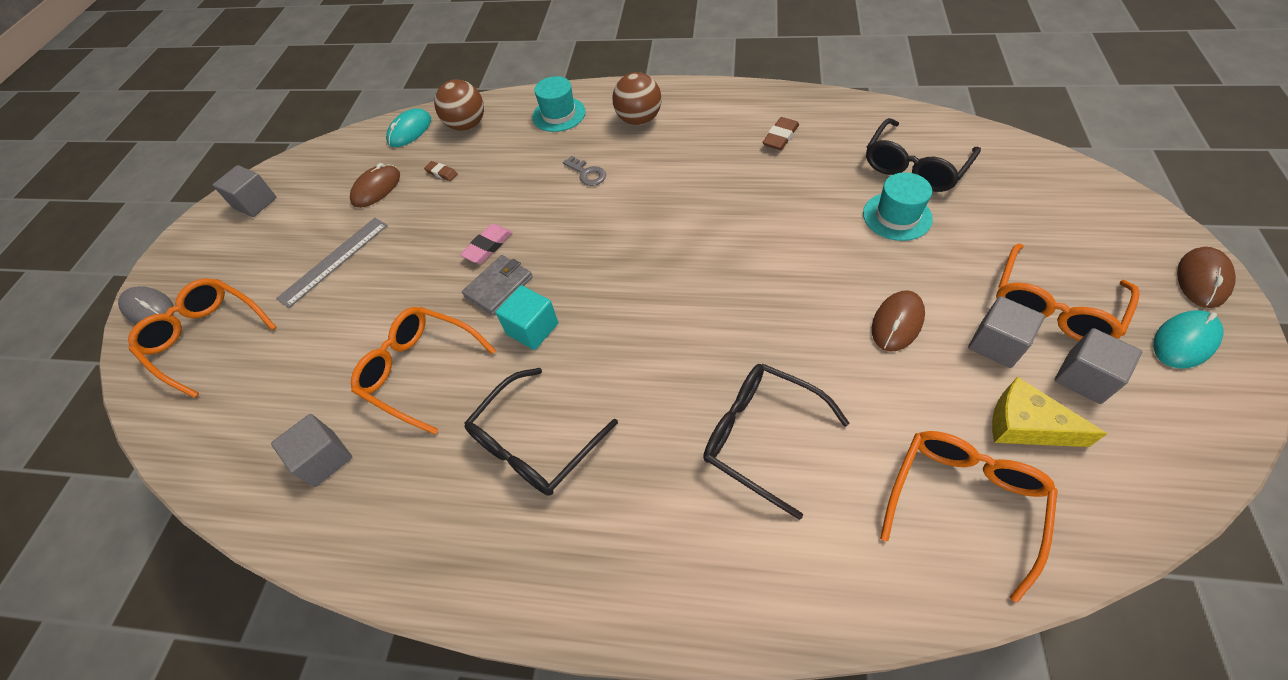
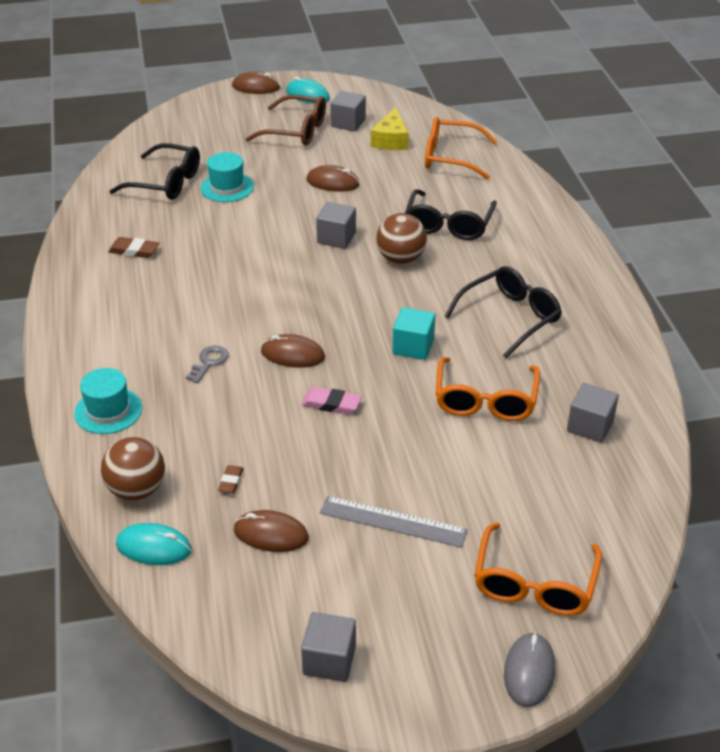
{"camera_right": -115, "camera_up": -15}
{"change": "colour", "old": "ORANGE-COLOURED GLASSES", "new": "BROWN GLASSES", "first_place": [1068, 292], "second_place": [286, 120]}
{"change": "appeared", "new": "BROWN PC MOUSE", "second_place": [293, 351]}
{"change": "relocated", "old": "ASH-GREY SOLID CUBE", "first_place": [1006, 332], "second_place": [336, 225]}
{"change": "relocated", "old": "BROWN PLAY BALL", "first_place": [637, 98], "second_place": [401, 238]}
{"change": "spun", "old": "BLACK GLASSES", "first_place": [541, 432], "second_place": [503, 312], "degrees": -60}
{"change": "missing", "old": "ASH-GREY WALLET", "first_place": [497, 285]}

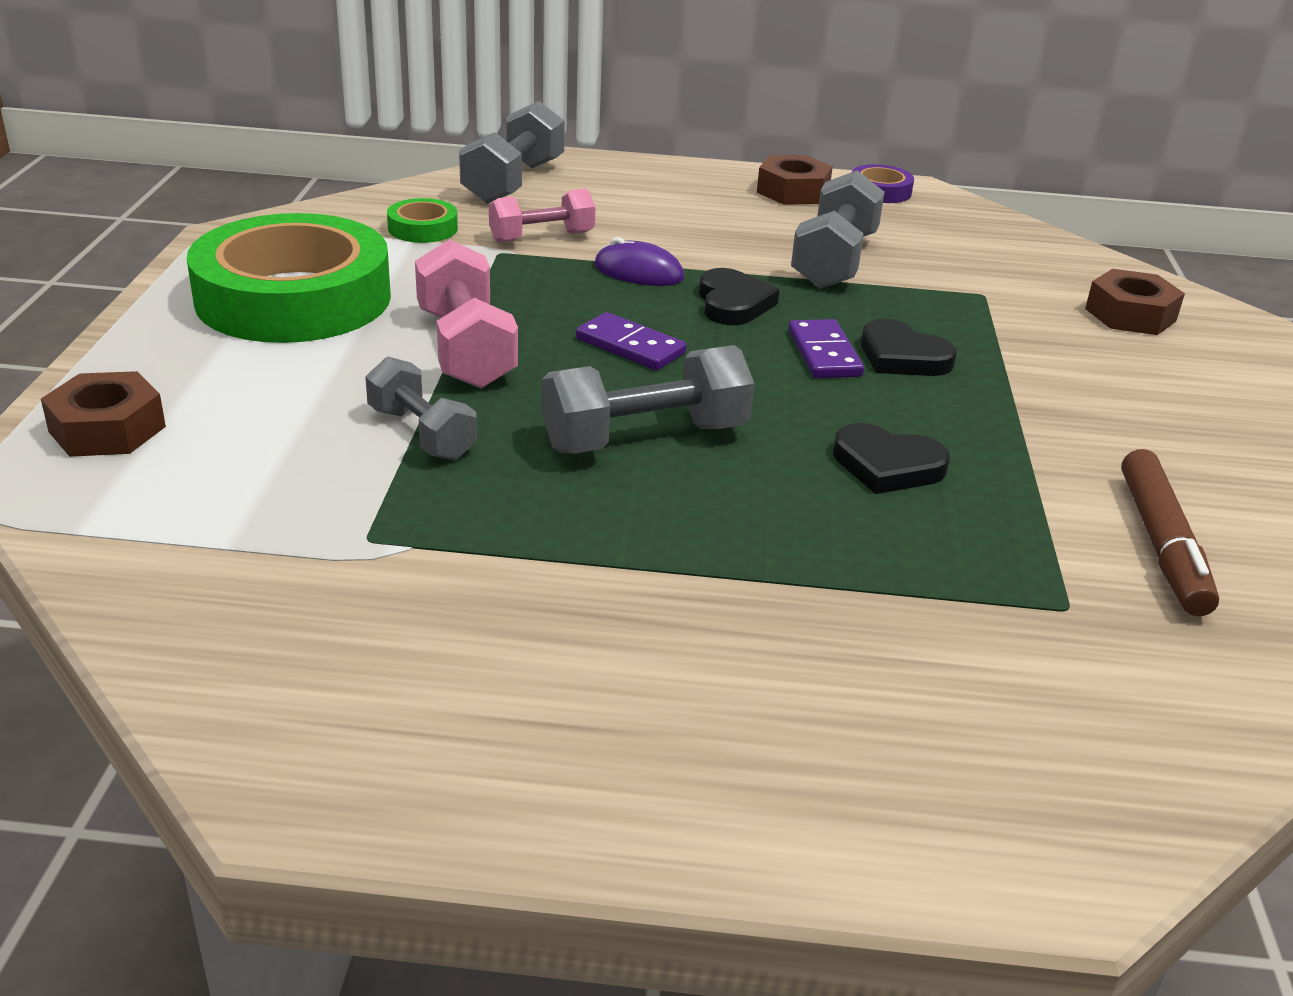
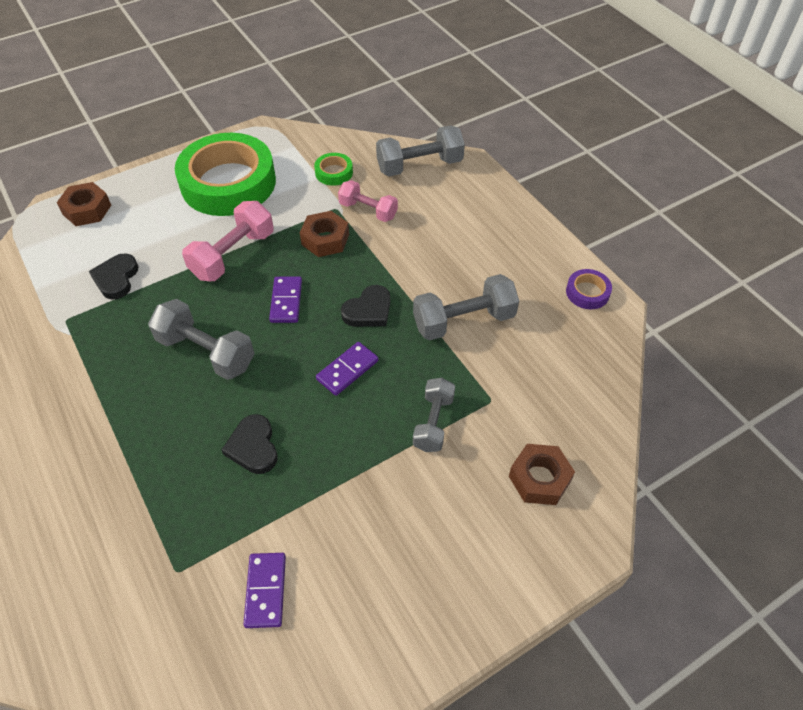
{"camera_right": 55, "camera_up": 20}
{"change": "relocated", "old": "BLACK LOVE HEART", "first_place": [909, 347], "second_place": [114, 276]}
{"change": "exchanged", "old": "BROWN MARKER PEN", "new": "PURPLE DOMINO PIECE", "first_place": [1170, 532], "second_place": [264, 590]}
{"change": "relocated", "old": "BROWN NUT", "first_place": [795, 180], "second_place": [324, 234]}
{"change": "relocated", "old": "ASH-GREY FREE WEIGHT", "first_place": [421, 408], "second_place": [434, 415]}
{"change": "missing", "old": "PURPLE PC MOUSE", "first_place": [639, 261]}

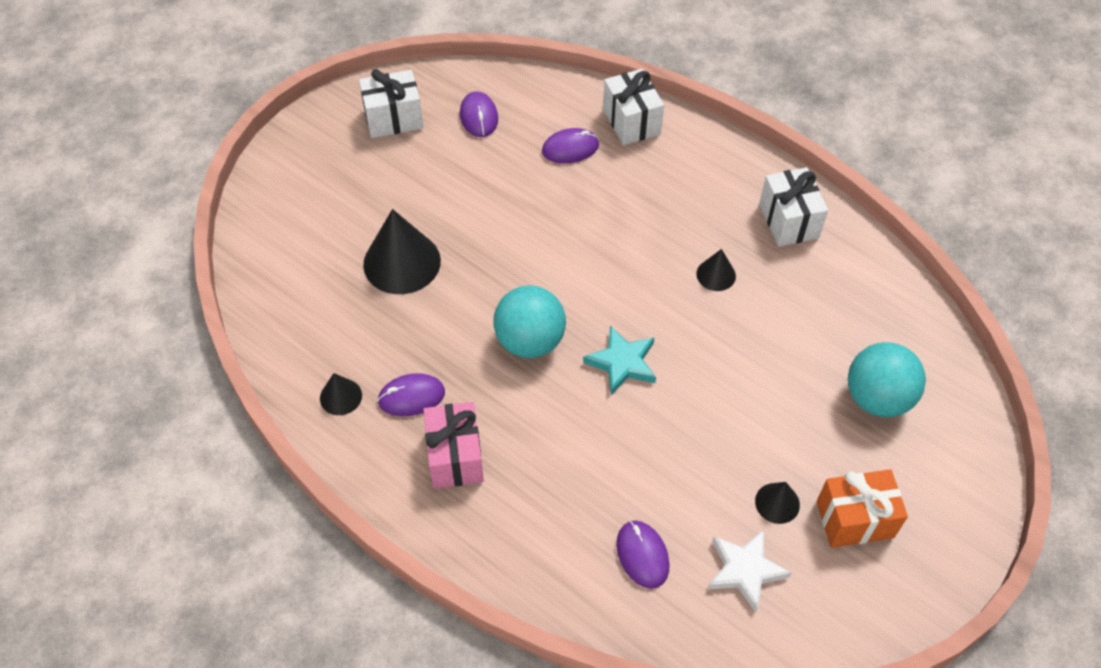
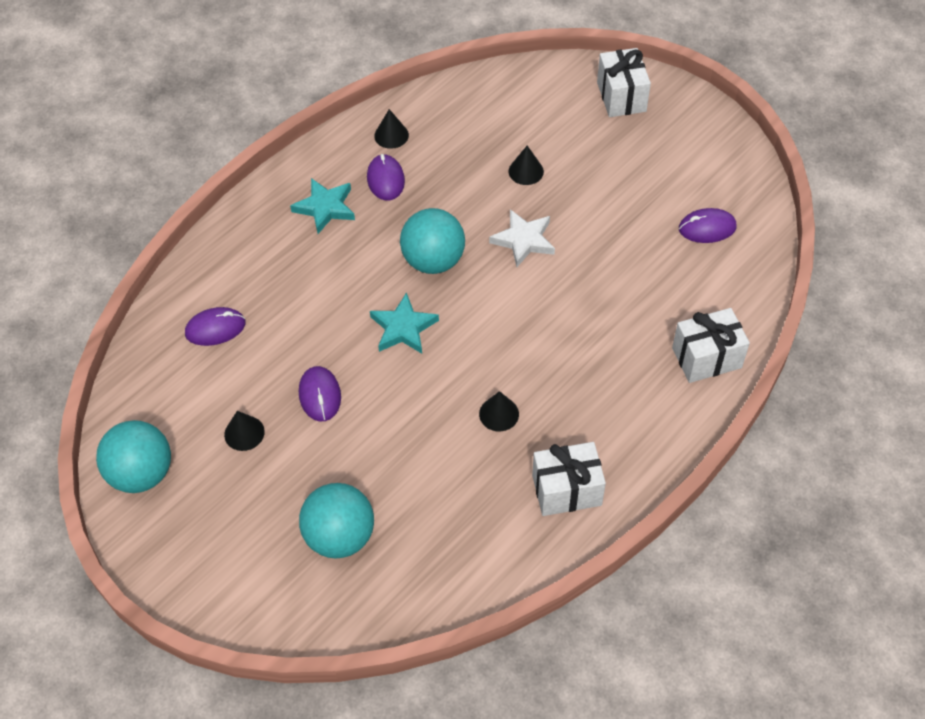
{"camera_right": 95, "camera_up": 0}
{"change": "appeared", "new": "TURQUOISE PLAY BALL", "second_place": [133, 456]}
{"change": "exchanged", "old": "PINK PRESENT", "new": "TURQUOISE STAR", "first_place": [453, 445], "second_place": [322, 206]}
{"change": "relocated", "old": "PURPLE PC MOUSE", "first_place": [570, 145], "second_place": [320, 393]}
{"change": "relocated", "old": "PURE WHITE STAR", "first_place": [749, 570], "second_place": [522, 238]}
{"change": "size", "old": "BLACK SOLID CONE", "first_place": [402, 251], "second_place": [526, 165], "factor": 0.51}
{"change": "relocated", "old": "PURE WHITE PRESENT", "first_place": [391, 103], "second_place": [624, 82]}
{"change": "missing", "old": "ORANGE-COLOURED PRESENT", "first_place": [862, 508]}

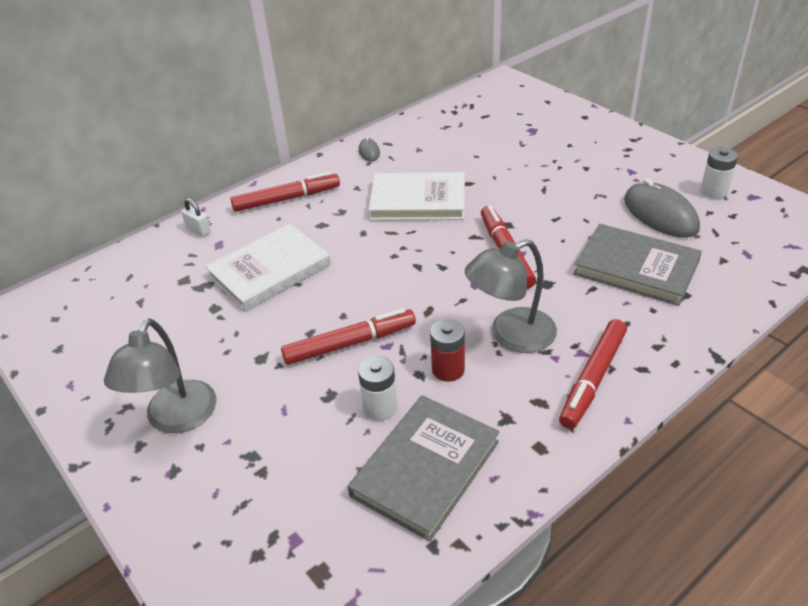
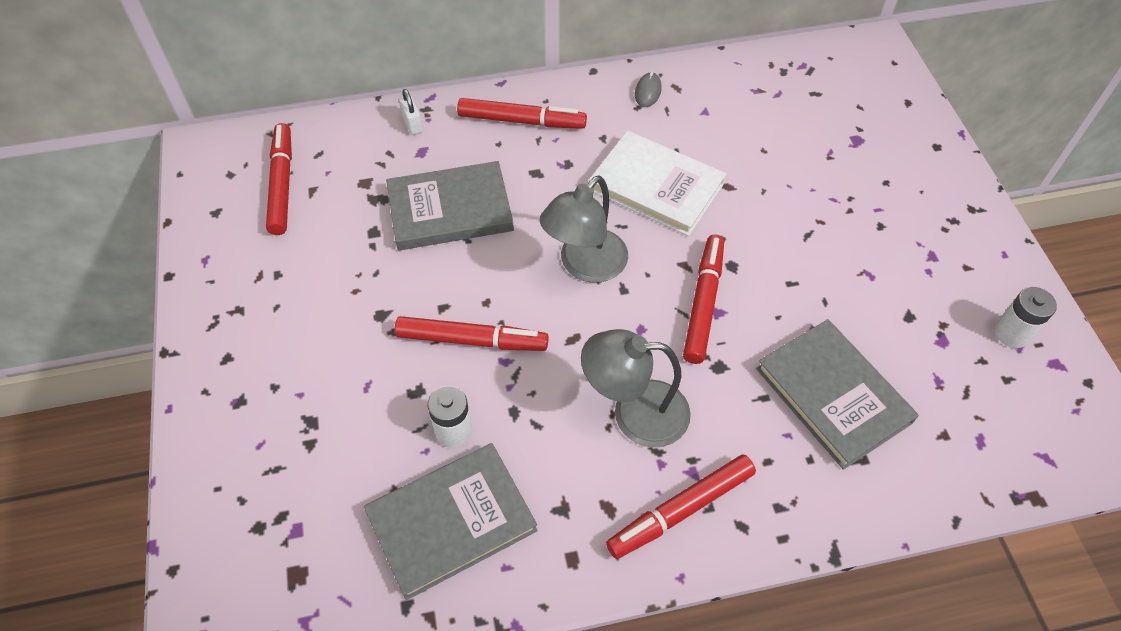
{"camera_right": 25, "camera_up": 15}
{"change": "appeared", "new": "SCARLET MARKER PEN", "second_place": [279, 179]}
{"change": "colour", "old": "PURE WHITE BOOK", "new": "ASH-GREY BOOK", "first_place": [268, 267], "second_place": [450, 205]}
{"change": "relocated", "old": "ASH-GREY LAMP", "first_place": [160, 376], "second_place": [584, 229]}
{"change": "missing", "old": "SCARLET AA BATTERY", "first_place": [447, 350]}
{"change": "missing", "old": "ASH-GREY PC MOUSE", "first_place": [662, 208]}

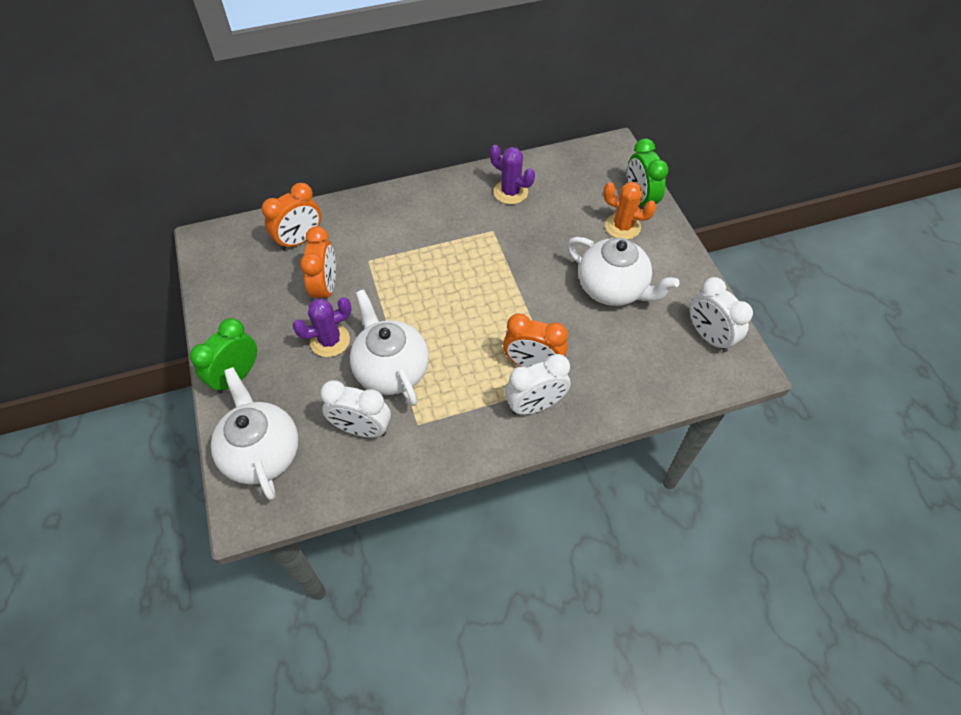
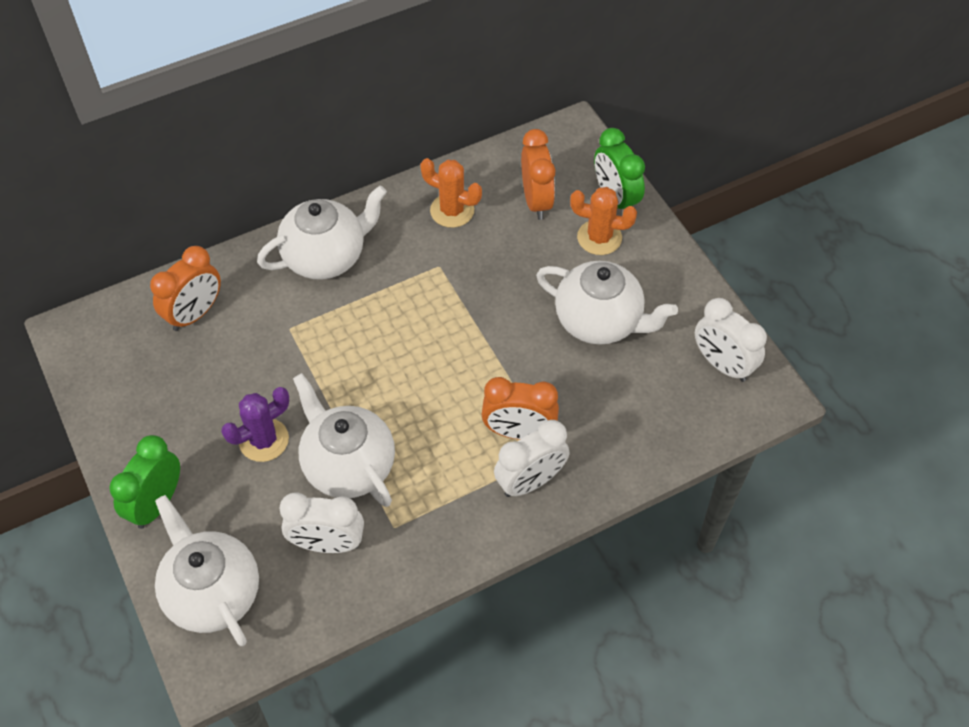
{"camera_right": -10, "camera_up": 0}
{"change": "appeared", "new": "PURE WHITE TEA POT", "second_place": [322, 233]}
{"change": "colour", "old": "PURPLE SAGUARO CACTUS", "new": "ORANGE-COLOURED SAGUARO CACTUS", "first_place": [512, 174], "second_place": [451, 193]}
{"change": "relocated", "old": "ORANGE-COLOURED CLOCK", "first_place": [318, 262], "second_place": [538, 174]}

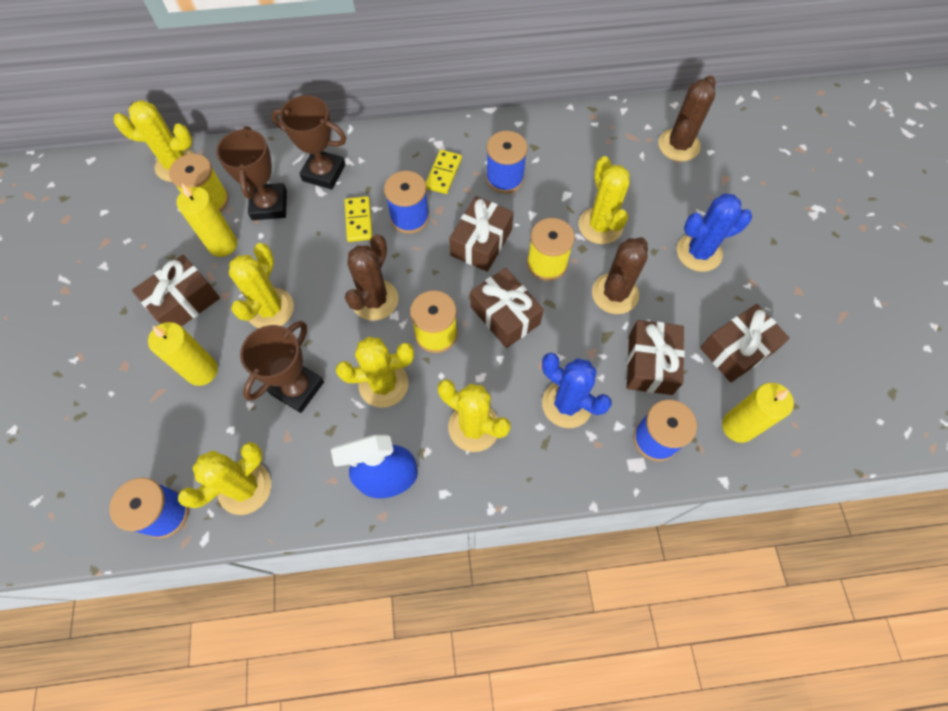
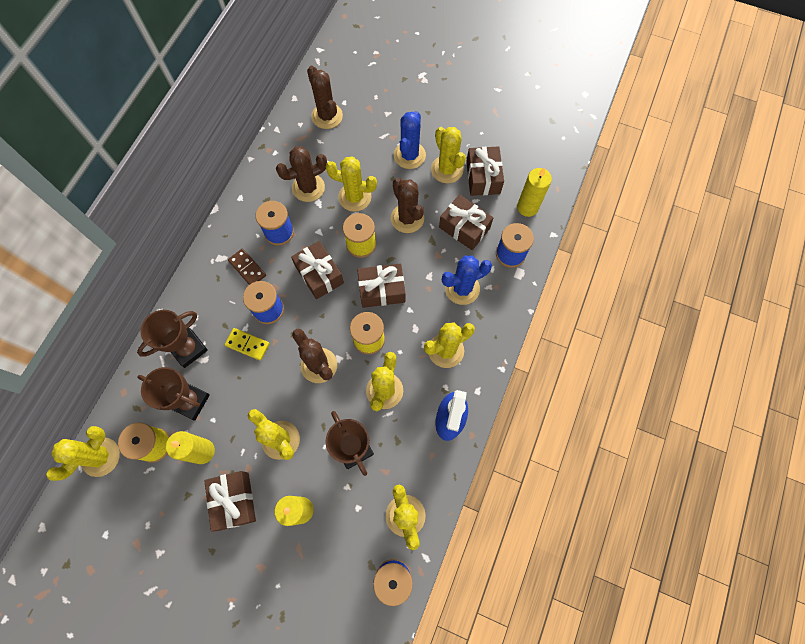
{"camera_right": -60, "camera_up": 5}
{"change": "colour", "old": "BRIGHT YELLOW DOMINO PIECE", "new": "BROWN DOMINO PIECE", "first_place": [444, 172], "second_place": [247, 267]}
{"change": "appeared", "new": "BROWN SAGUARO CACTUS", "second_place": [301, 174]}
{"change": "appeared", "new": "BRIGHT YELLOW SAGUARO CACTUS", "second_place": [448, 155]}

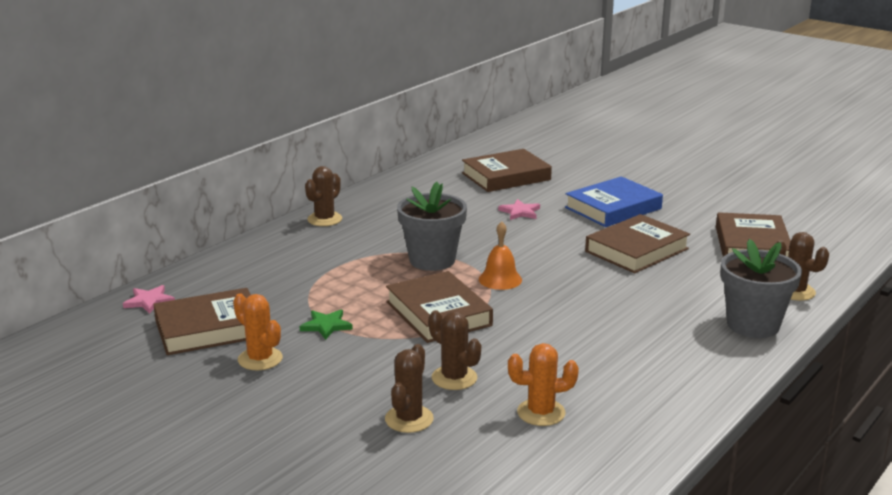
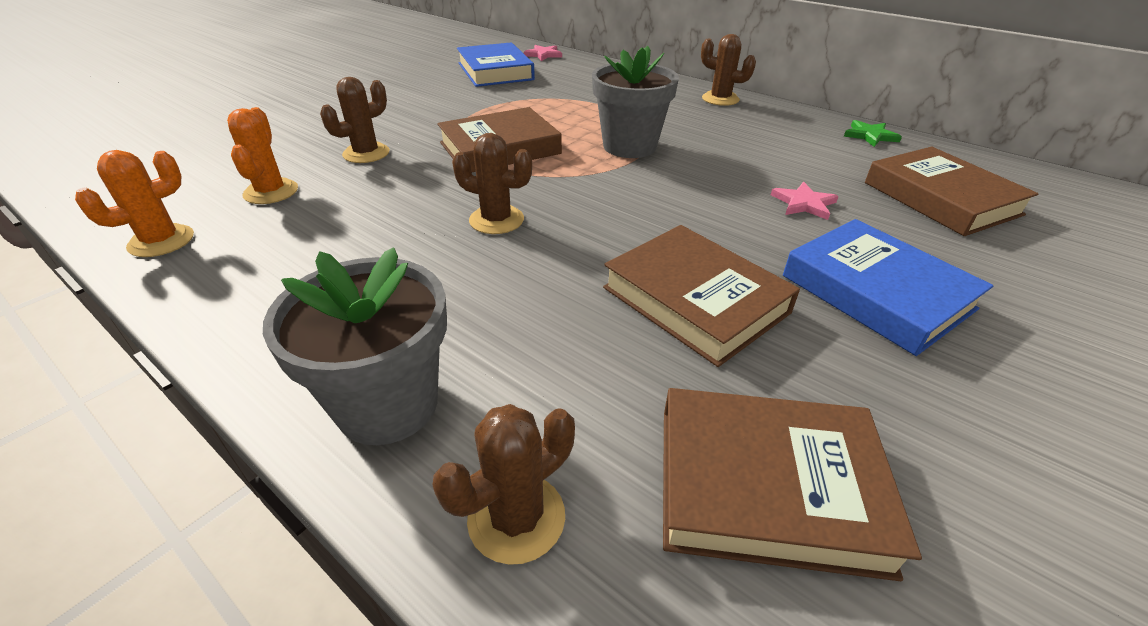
{"camera_right": 90, "camera_up": 15}
{"change": "relocated", "old": "ORANGE-COLOURED SAGUARO CACTUS", "first_place": [258, 332], "second_place": [134, 203]}
{"change": "relocated", "old": "BROWN SAGUARO CACTUS", "first_place": [409, 388], "second_place": [492, 183]}
{"change": "colour", "old": "BROWN BOOK", "new": "BLUE BOOK", "first_place": [202, 321], "second_place": [496, 64]}
{"change": "relocated", "old": "LEAF-GREEN STAR", "first_place": [326, 325], "second_place": [873, 133]}
{"change": "missing", "old": "ORANGE-COLOURED BELL", "first_place": [500, 255]}

